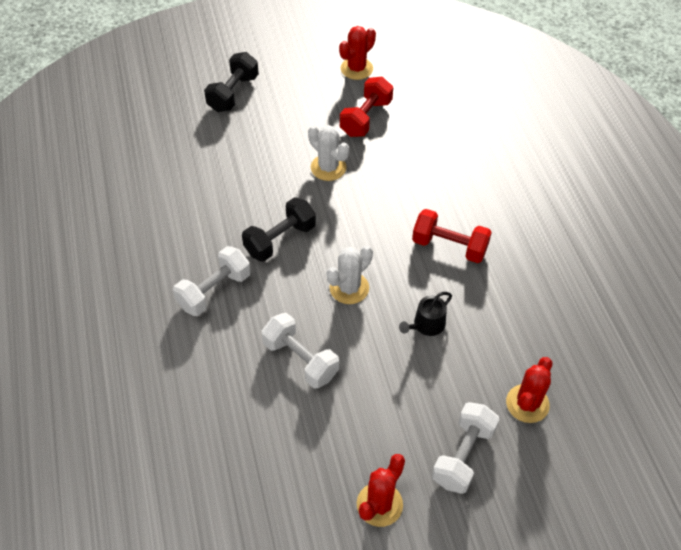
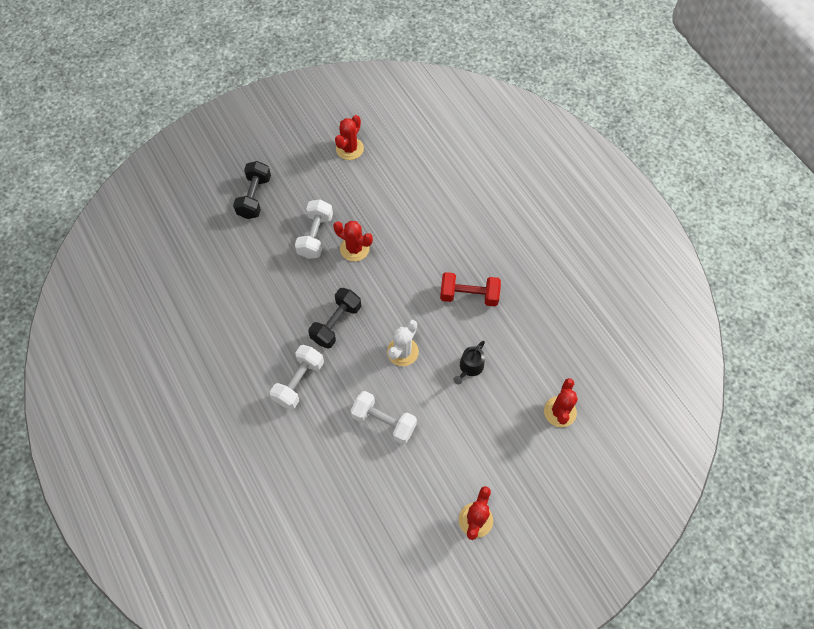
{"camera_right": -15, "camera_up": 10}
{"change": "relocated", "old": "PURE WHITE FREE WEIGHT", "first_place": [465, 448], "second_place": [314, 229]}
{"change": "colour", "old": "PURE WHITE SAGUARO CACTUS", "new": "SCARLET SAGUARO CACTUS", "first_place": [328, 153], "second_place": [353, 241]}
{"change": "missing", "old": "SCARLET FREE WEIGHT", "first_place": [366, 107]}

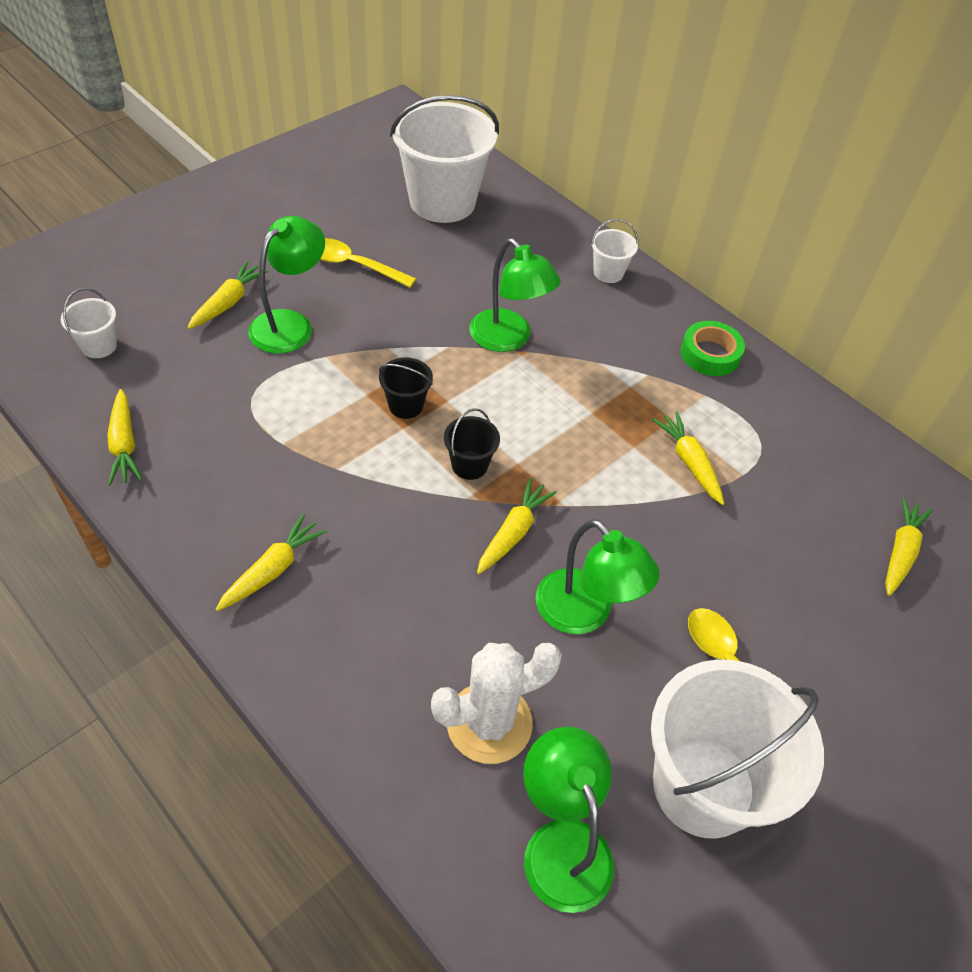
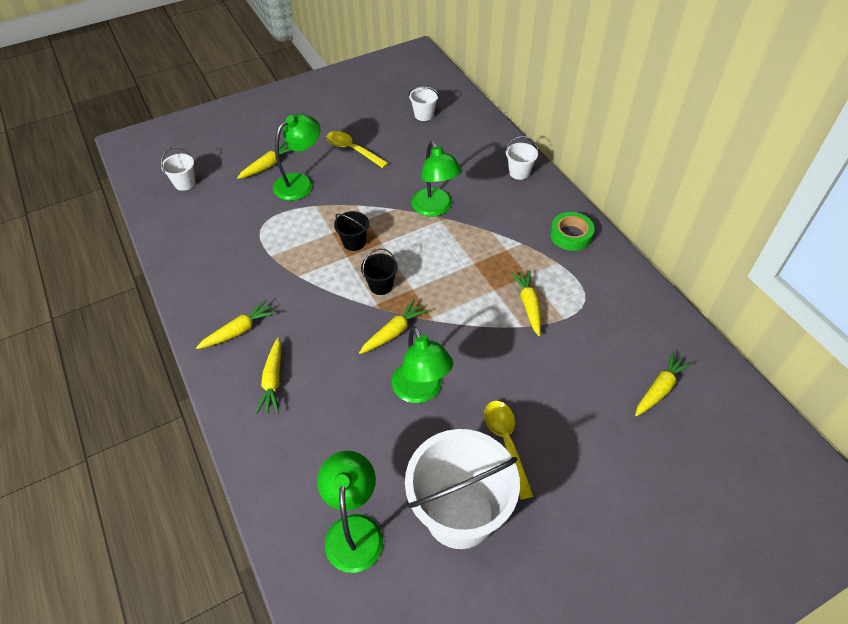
{"camera_right": 20, "camera_up": 0}
{"change": "relocated", "old": "BRIGHT YELLOW TOY CARROT", "first_place": [124, 437], "second_place": [269, 376]}
{"change": "size", "old": "PURE WHITE SAND BUCKET", "first_place": [444, 159], "second_place": [424, 104], "factor": 0.44}
{"change": "missing", "old": "PURE WHITE SAGUARO CACTUS", "first_place": [496, 703]}

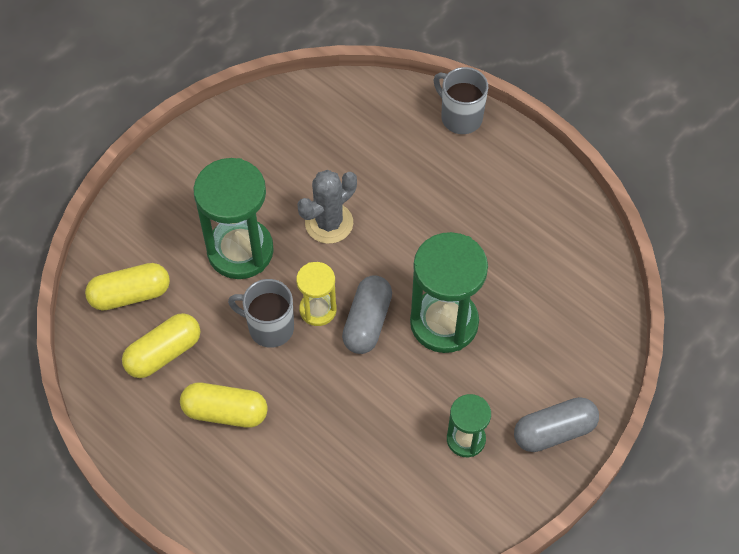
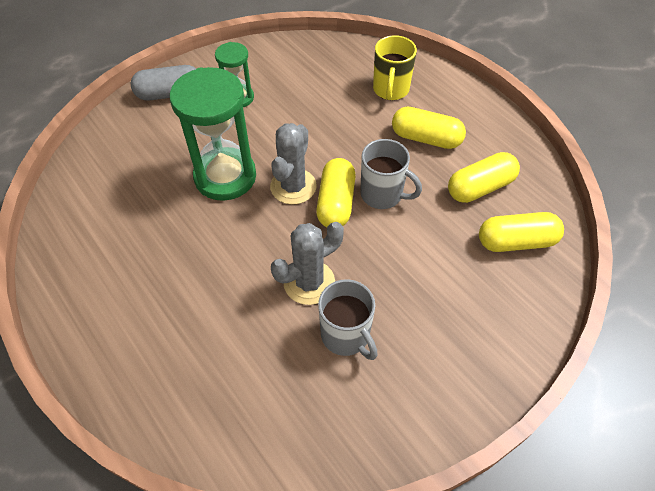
{"camera_right": -170, "camera_up": -5}
{"change": "exchanged", "old": "ASH-GREY CAPSULE", "new": "ASH-GREY SAGUARO CACTUS", "first_place": [367, 314], "second_place": [293, 164]}
{"change": "exchanged", "old": "BRIGHT YELLOW SANDGLASS", "new": "BRIGHT YELLOW CAPSULE", "first_place": [316, 294], "second_place": [336, 192]}
{"change": "relocated", "old": "ASH-GREY MUG", "first_place": [461, 100], "second_place": [348, 319]}
{"change": "appeared", "new": "BRIGHT YELLOW MUG", "second_place": [395, 67]}
{"change": "missing", "old": "LEAF-GREEN SANDGLASS", "first_place": [233, 218]}

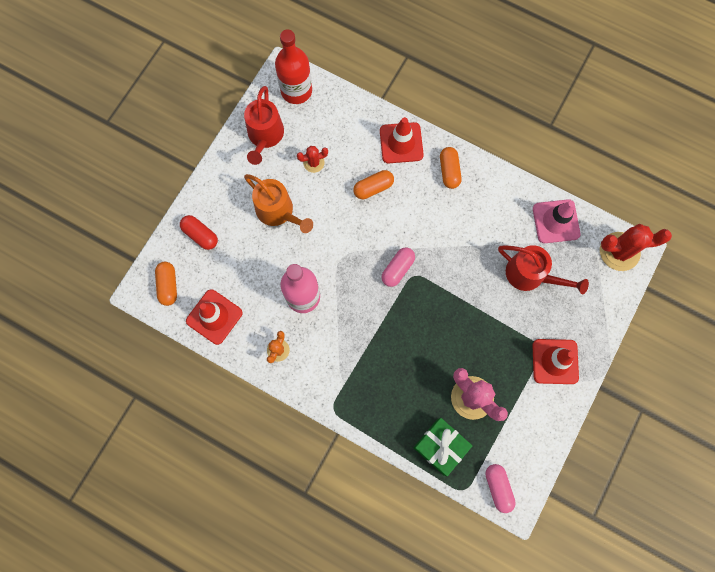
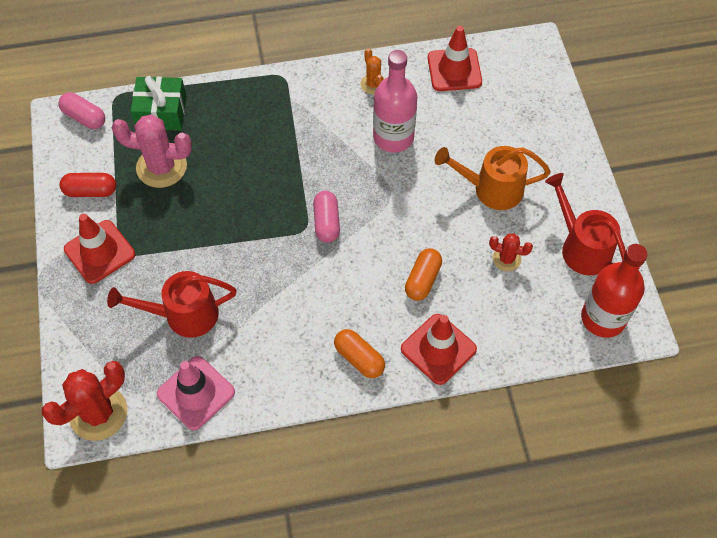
{"camera_right": 140, "camera_up": -15}
{"change": "relocated", "old": "SCARLET CAPSULE", "first_place": [199, 232], "second_place": [87, 185]}
{"change": "spun", "old": "SCARLET SAGUARO CACTUS", "first_place": [312, 159], "second_place": [511, 252], "degrees": 75}
{"change": "missing", "old": "ORANGE-COLOURED CAPSULE", "first_place": [166, 284]}

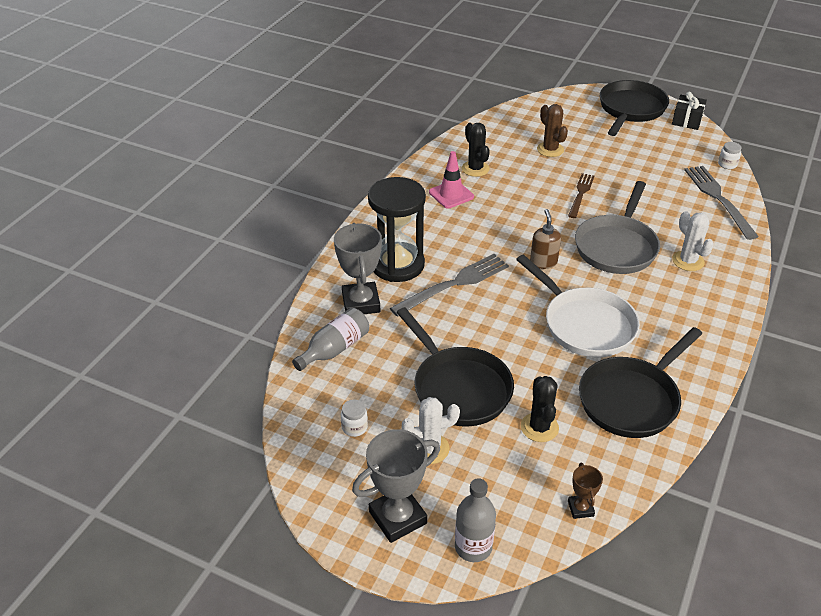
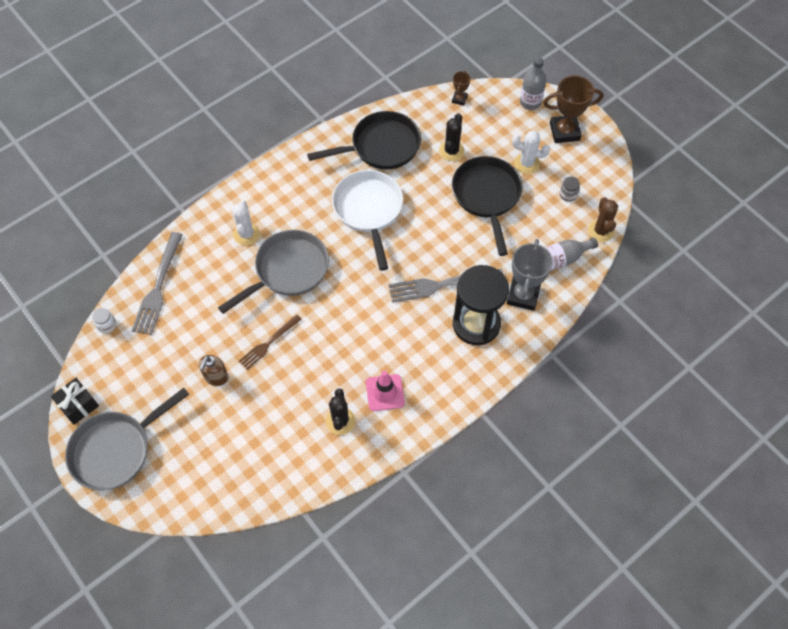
{"camera_right": -155, "camera_up": 20}
{"change": "colour", "old": "BLACK PAN", "new": "ASH-GREY PAN", "first_place": [634, 108], "second_place": [127, 439]}
{"change": "relocated", "old": "BROWN SOAP DISPENSER", "first_place": [545, 239], "second_place": [213, 370]}
{"change": "colour", "old": "ASH-GREY AWARD CUP", "new": "BROWN AWARD CUP", "first_place": [396, 486], "second_place": [573, 109]}
{"change": "colour", "old": "PURE WHITE JAM JAR", "new": "ASH-GREY JAM JAR", "first_place": [354, 418], "second_place": [570, 189]}
{"change": "relocated", "old": "BROWN SAGUARO CACTUS", "first_place": [552, 130], "second_place": [603, 219]}

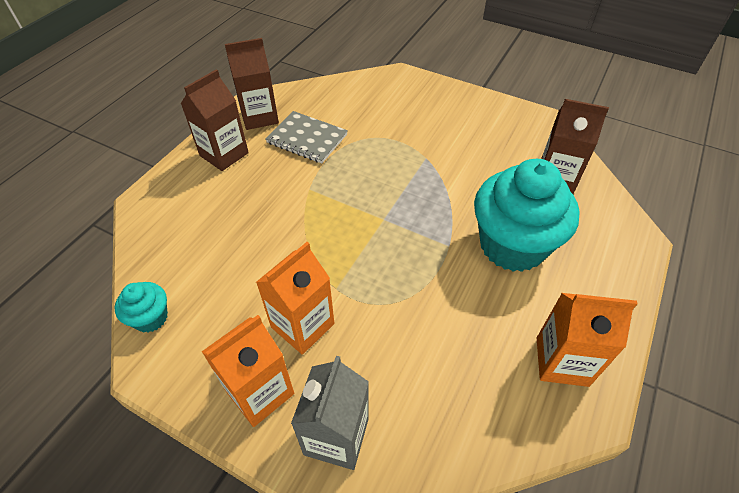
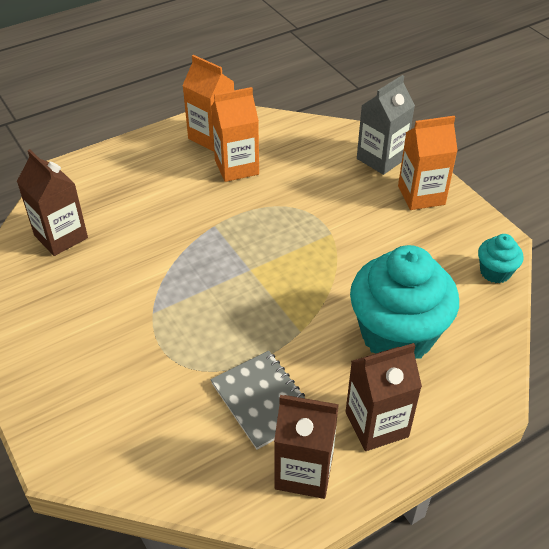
{"camera_right": -150, "camera_up": -5}
{"change": "relocated", "old": "ORANGE-COLOURED MILK CARTON", "first_place": [295, 298], "second_place": [235, 134]}
{"change": "relocated", "old": "TURQUOISE MUFFIN", "first_place": [527, 215], "second_place": [404, 301]}

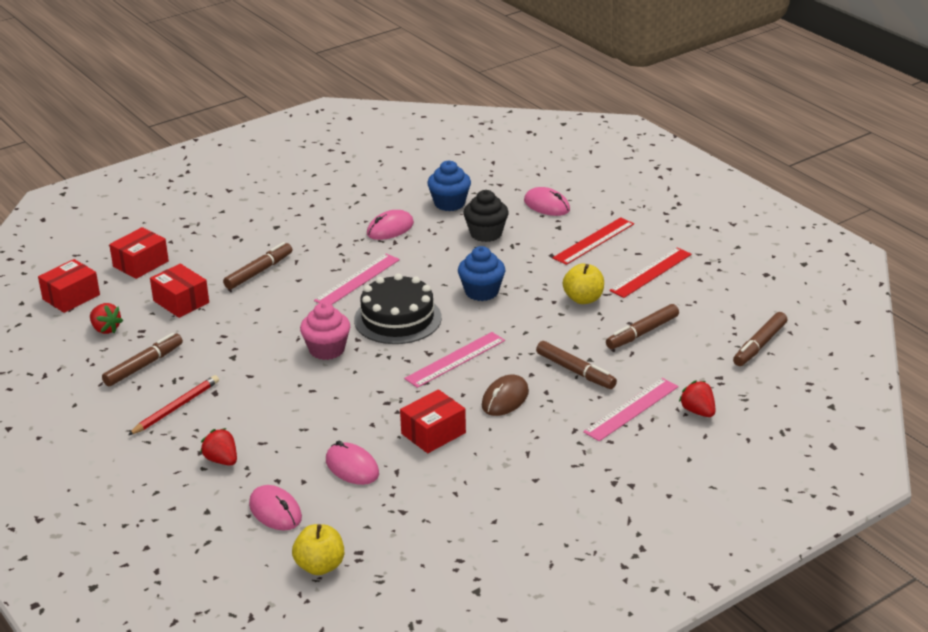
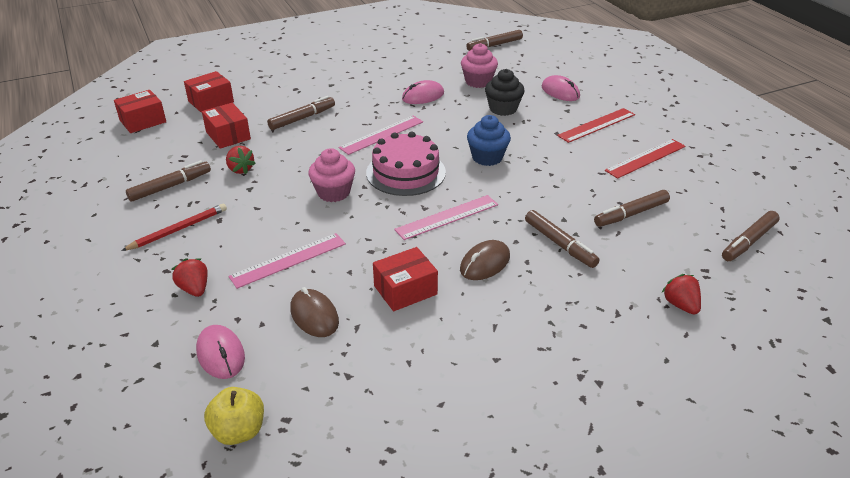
{"camera_right": 10, "camera_up": 5}
{"change": "relocated", "old": "SCARLET STRAWBERRY", "first_place": [106, 318], "second_place": [241, 160]}
{"change": "relocated", "old": "PINK MEASURING STICK", "first_place": [631, 409], "second_place": [287, 261]}
{"change": "colour", "old": "PINK PC MOUSE", "new": "BROWN PC MOUSE", "first_place": [352, 463], "second_place": [314, 312]}
{"change": "colour", "old": "BLACK CAKE", "new": "PINK CAKE", "first_place": [398, 308], "second_place": [406, 163]}
{"change": "colour", "old": "BLUE MUFFIN", "new": "PINK MUFFIN", "first_place": [449, 186], "second_place": [479, 65]}
{"change": "appeared", "new": "BROWN MARKER PEN", "second_place": [494, 40]}
{"change": "missing", "old": "BRIGHT YELLOW APPLE", "first_place": [583, 283]}

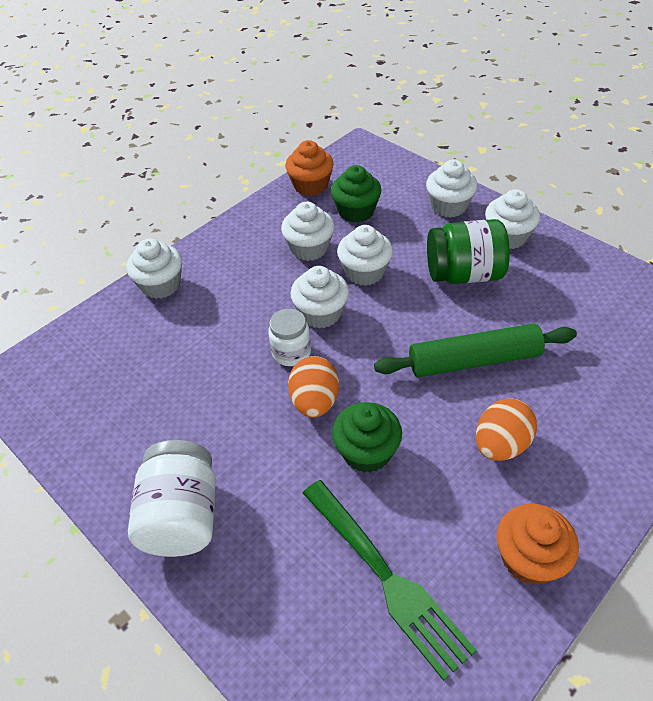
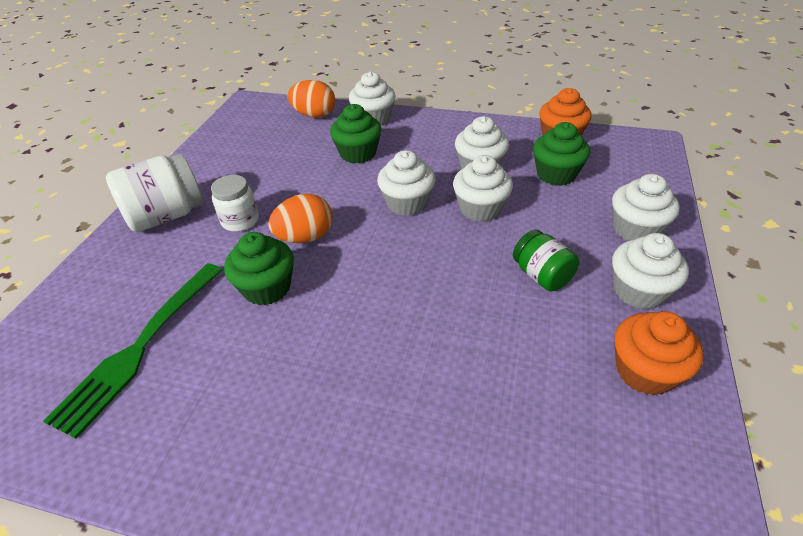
{"camera_right": 60, "camera_up": -5}
{"change": "relocated", "old": "PURE WHITE JAM JAR", "first_place": [289, 337], "second_place": [235, 203]}
{"change": "relocated", "old": "ORANGE-COLOURED EGG SHAPE", "first_place": [506, 429], "second_place": [311, 99]}
{"change": "appeared", "new": "LEAF-GREEN MUFFIN", "second_place": [355, 134]}
{"change": "size", "old": "LEAF-GREEN JAM JAR", "first_place": [468, 251], "second_place": [546, 261], "factor": 0.62}
{"change": "relocated", "old": "ORANGE-COLOURED MUFFIN", "first_place": [538, 544], "second_place": [659, 353]}
{"change": "missing", "old": "LEAF-GREEN ROLLING PIN", "first_place": [475, 350]}

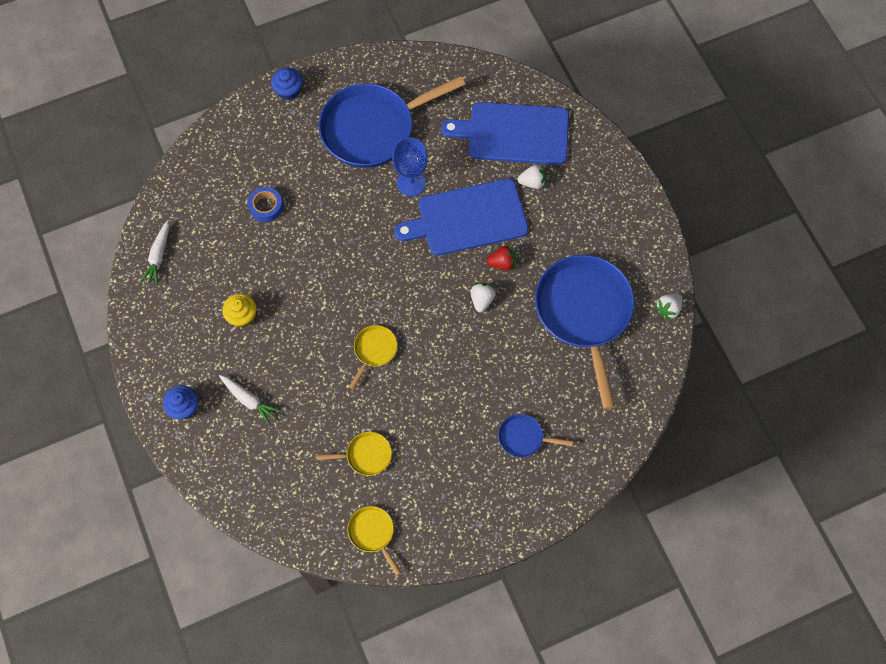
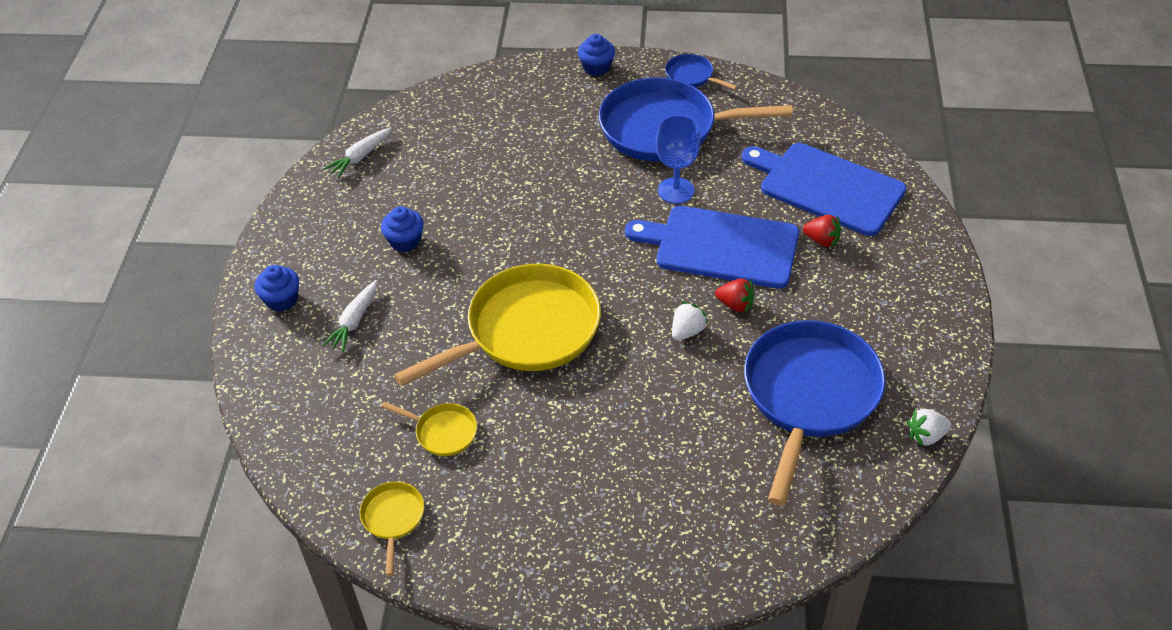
{"camera_right": 30, "camera_up": -20}
{"change": "spun", "old": "PURE WHITE TOY CARROT", "first_place": [250, 400], "second_place": [349, 316], "degrees": 45}
{"change": "colour", "old": "BRIGHT YELLOW MUFFIN", "new": "BLUE MUFFIN", "first_place": [239, 310], "second_place": [402, 229]}
{"change": "size", "old": "BRIGHT YELLOW PAN", "first_place": [373, 357], "second_place": [497, 325], "factor": 2.29}
{"change": "relocated", "old": "BLUE PAN", "first_place": [535, 436], "second_place": [701, 72]}
{"change": "colour", "old": "PURE WHITE STRAWBERRY", "new": "SCARLET STRAWBERRY", "first_place": [531, 176], "second_place": [822, 231]}
{"change": "missing", "old": "BLUE ROLL OF TAPE", "first_place": [265, 204]}

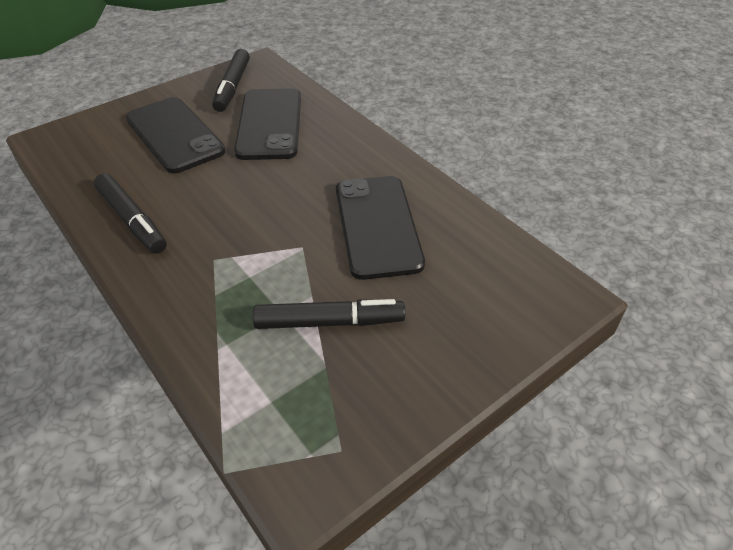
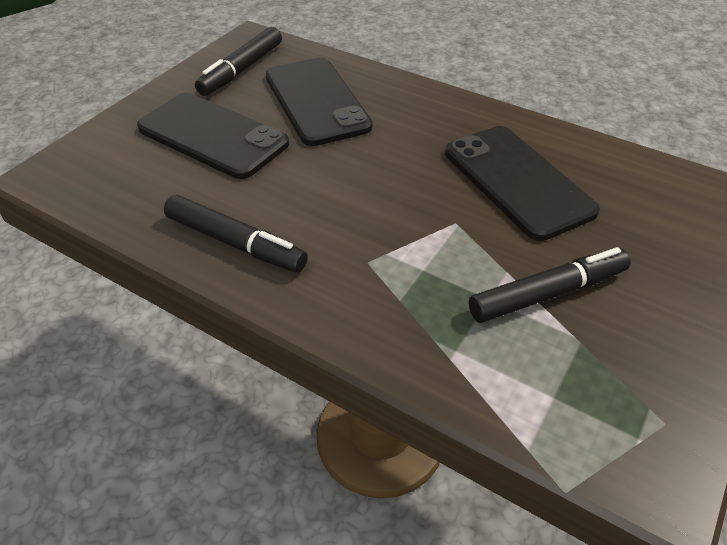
{"camera_right": -20, "camera_up": 0}
{"change": "spun", "old": "BLACK MARKER PEN", "first_place": [231, 80], "second_place": [238, 61], "degrees": 45}

